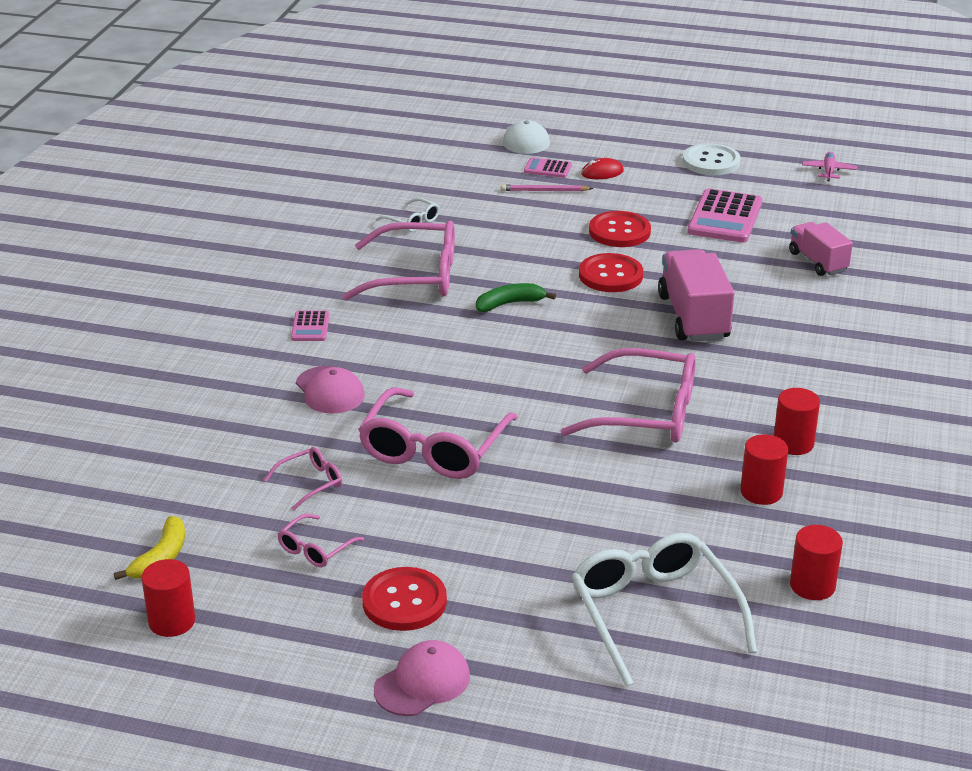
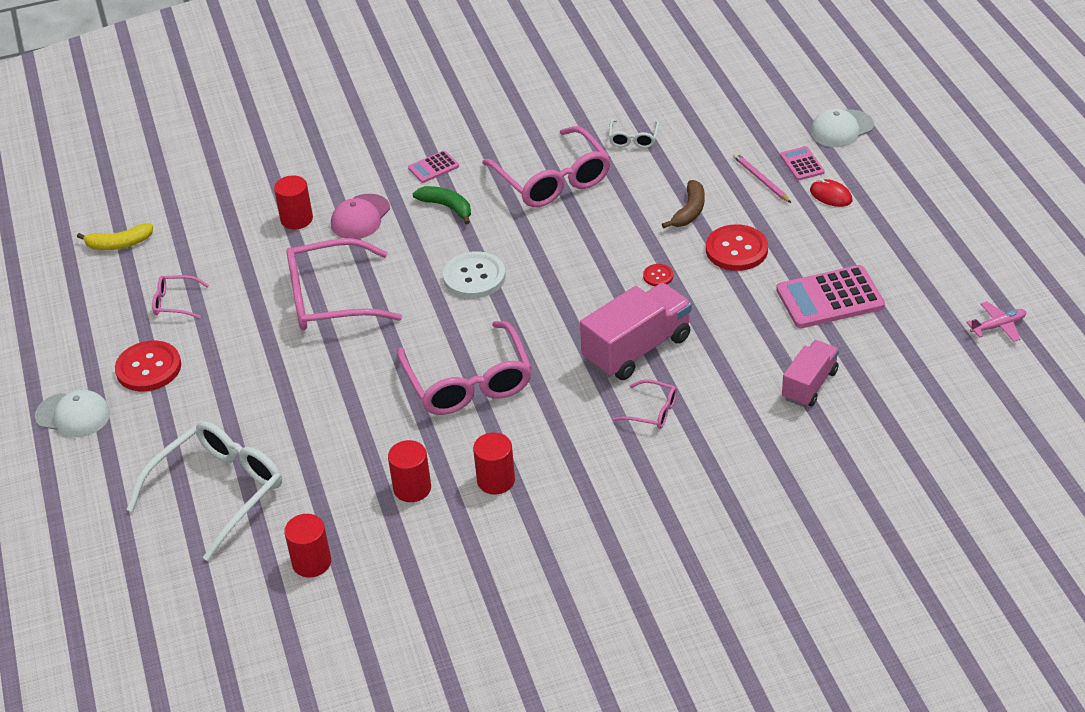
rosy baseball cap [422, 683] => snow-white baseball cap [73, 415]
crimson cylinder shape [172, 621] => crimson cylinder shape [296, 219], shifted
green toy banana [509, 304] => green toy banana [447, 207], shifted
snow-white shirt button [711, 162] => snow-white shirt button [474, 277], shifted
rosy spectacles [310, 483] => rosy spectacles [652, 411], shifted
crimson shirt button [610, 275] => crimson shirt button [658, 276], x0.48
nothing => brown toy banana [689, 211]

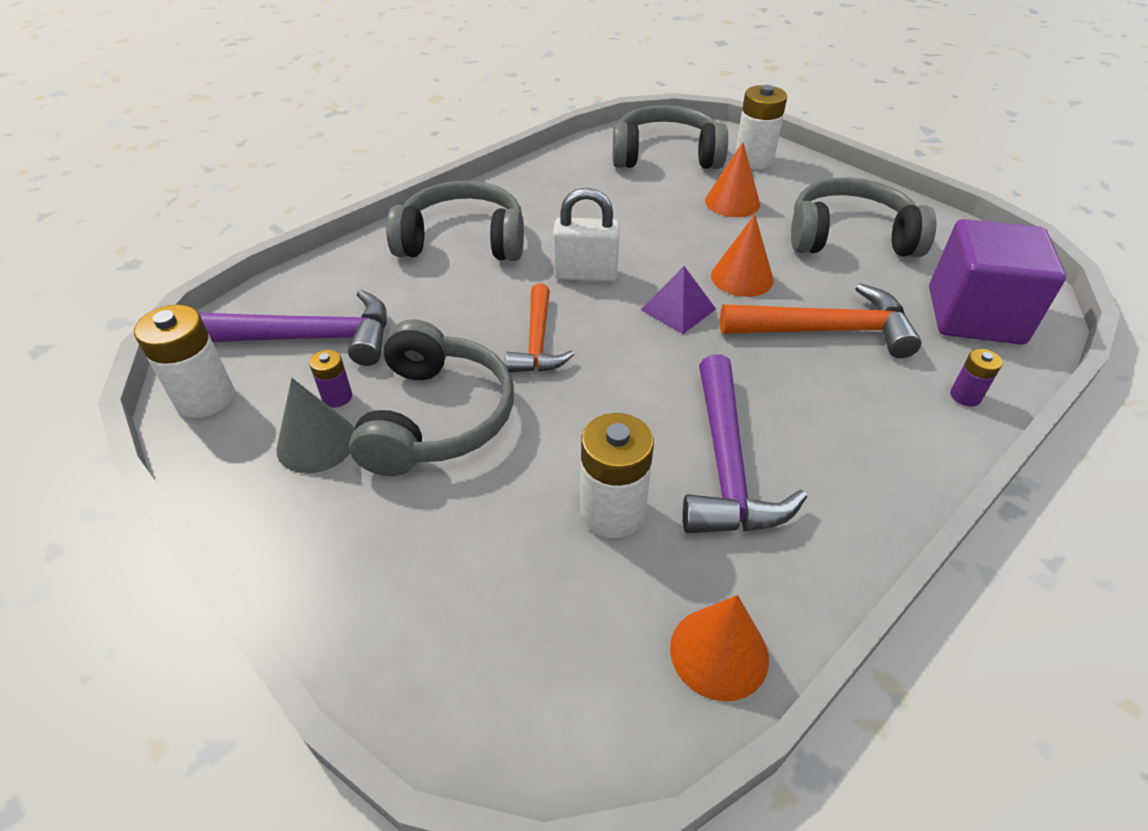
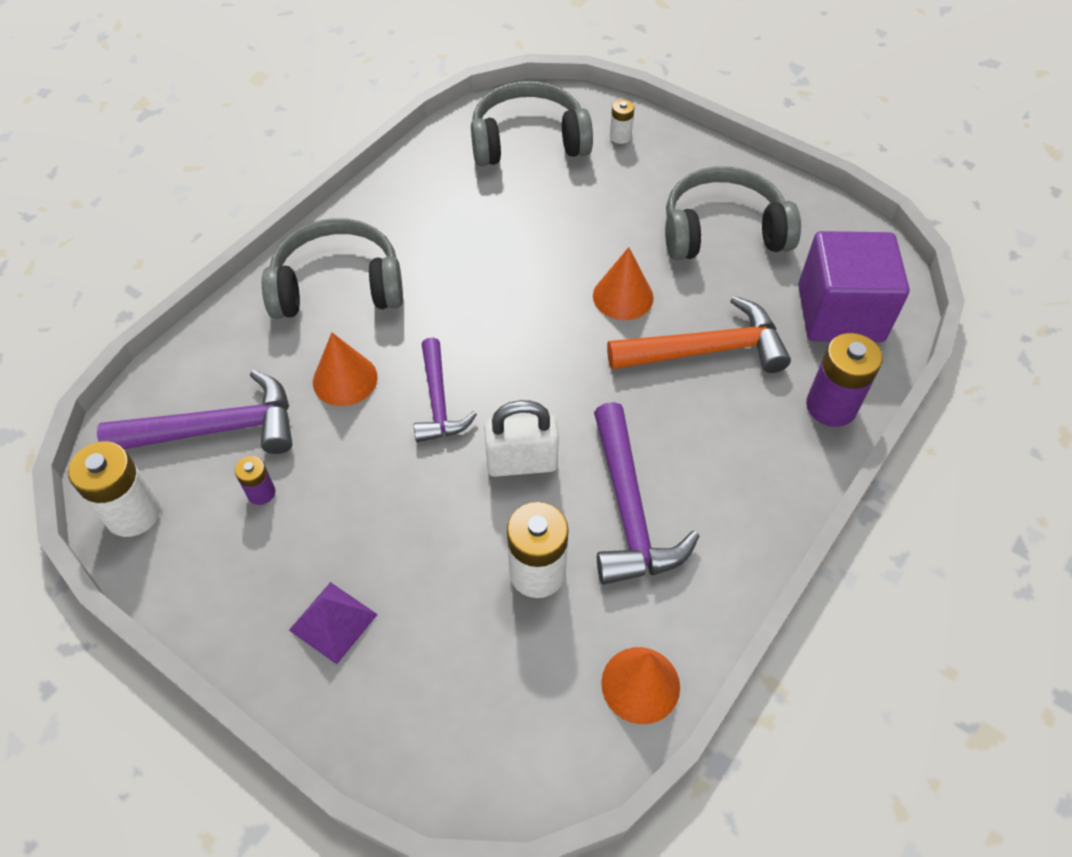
royal purple pyramid [678, 309] => royal purple pyramid [333, 622], shifted
orange cone [732, 202] => orange cone [345, 379], shifted
orange claw hammer [537, 341] => royal purple claw hammer [438, 401]
snow-white small lock [585, 274] => snow-white small lock [522, 463], shifted
snow-white battery [753, 160] => snow-white battery [620, 137], x0.53
royal purple battery [965, 396] => royal purple battery [831, 406], x1.90
ash-grey cone [316, 442] => nothing
ash-grey over-ear headphones [436, 417] => nothing

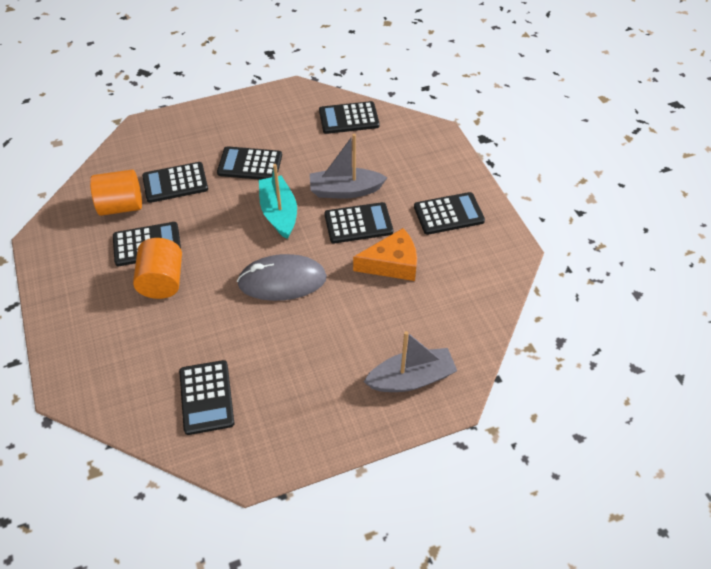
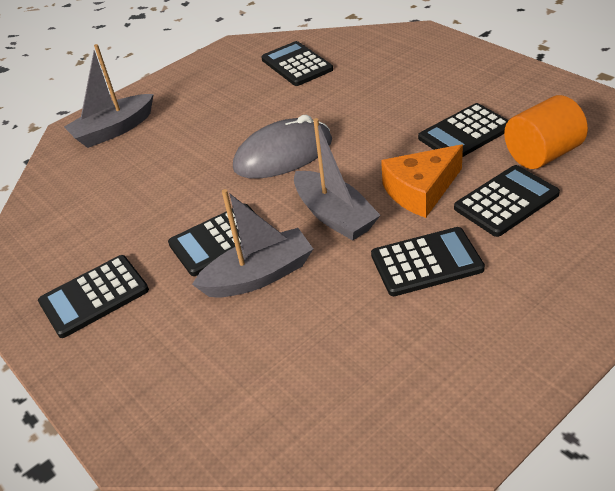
teal toy boat [279, 213] => ash-grey toy boat [334, 216]
orange cheese [392, 264] => orange cheese [421, 191], shifted
orange cylinder shape [162, 281] => nothing
black adding machine [349, 118] => nothing

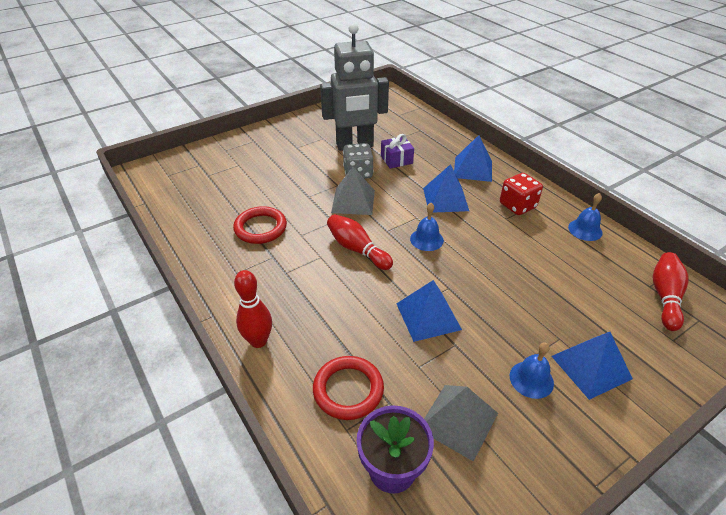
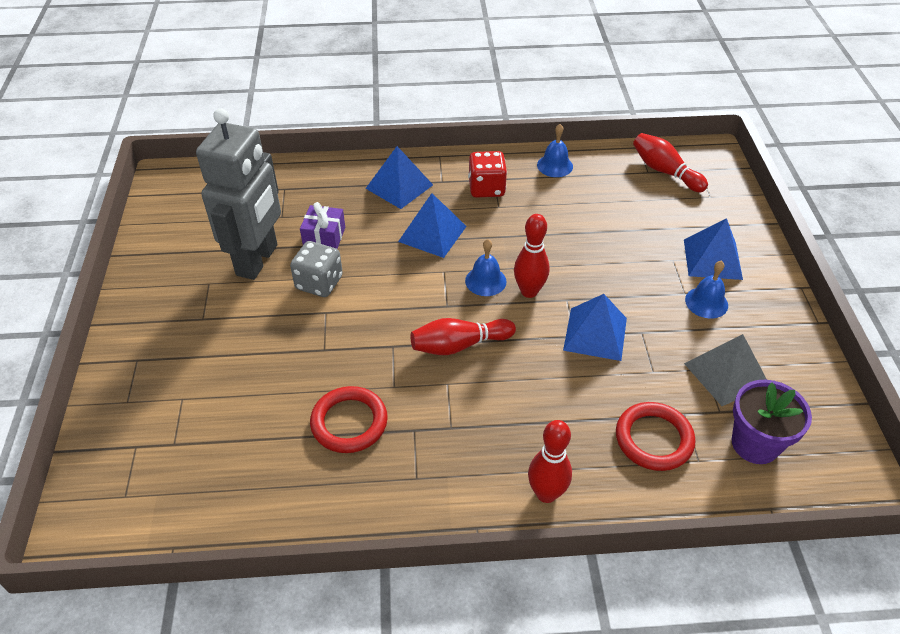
nothing => crimson bowling pin [529, 291]
ash-grey pyramid [353, 201] => nothing

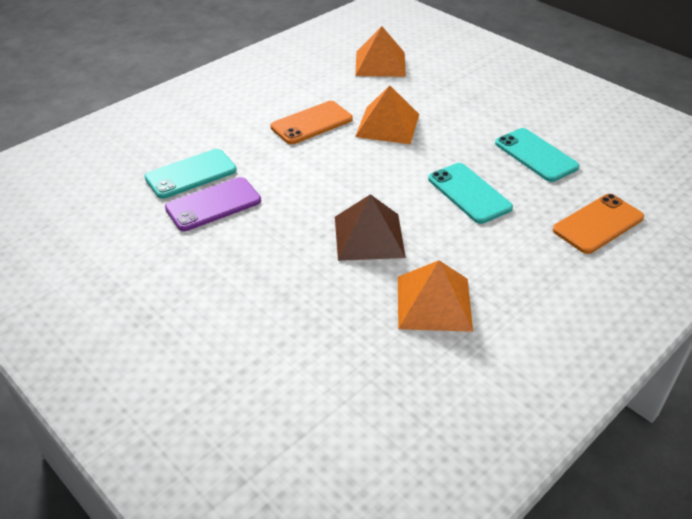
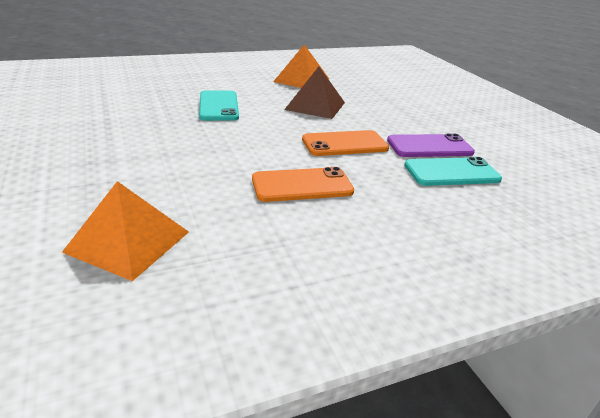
orange mobile phone [598, 224] => orange mobile phone [345, 144], shifted
orange pyramid [387, 125] => nothing
teal mobile phone [535, 155] => nothing

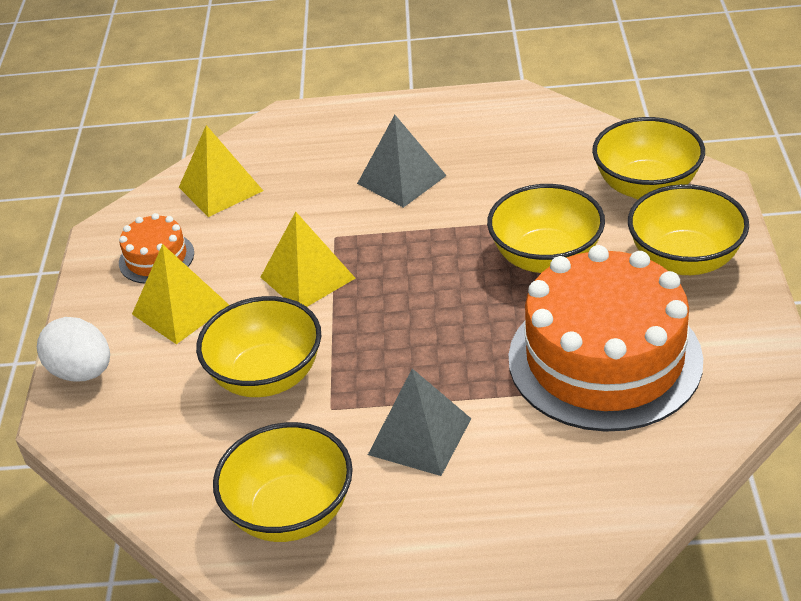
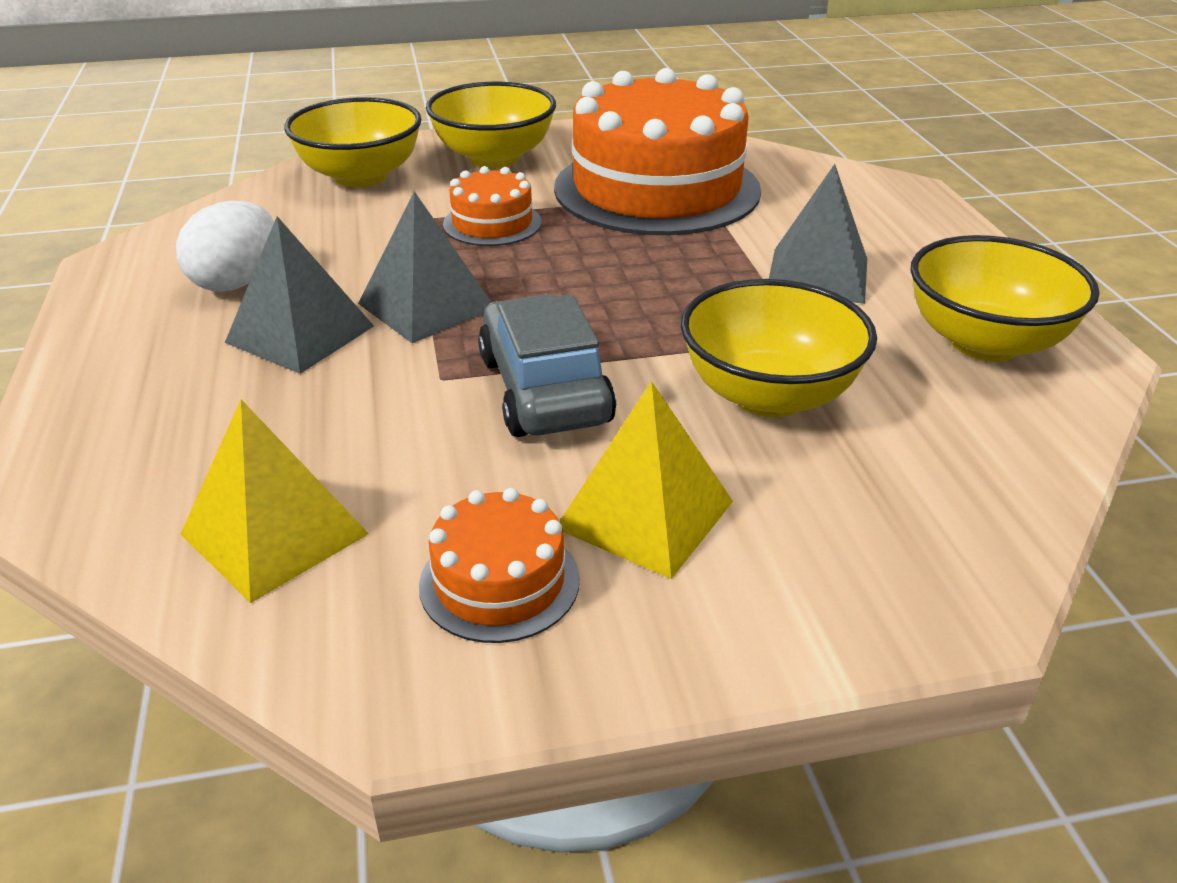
snow-white egg [82, 372] => snow-white egg [237, 282], shifted
nothing => ash-grey pyramid [426, 306]
golden deep dish [546, 258] => orange layer cake [492, 223]
golden pyramid [307, 277] => ash-grey toy car [544, 390]

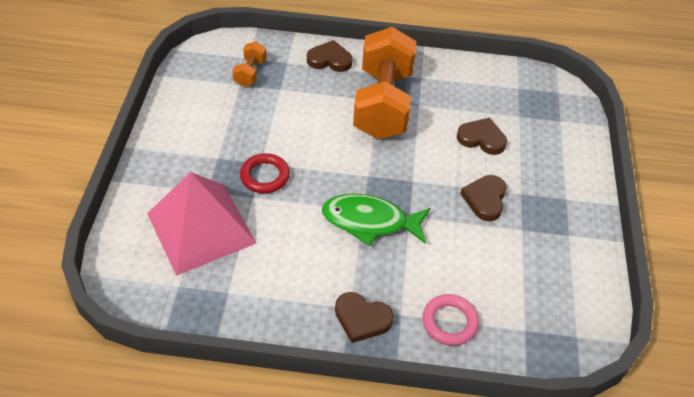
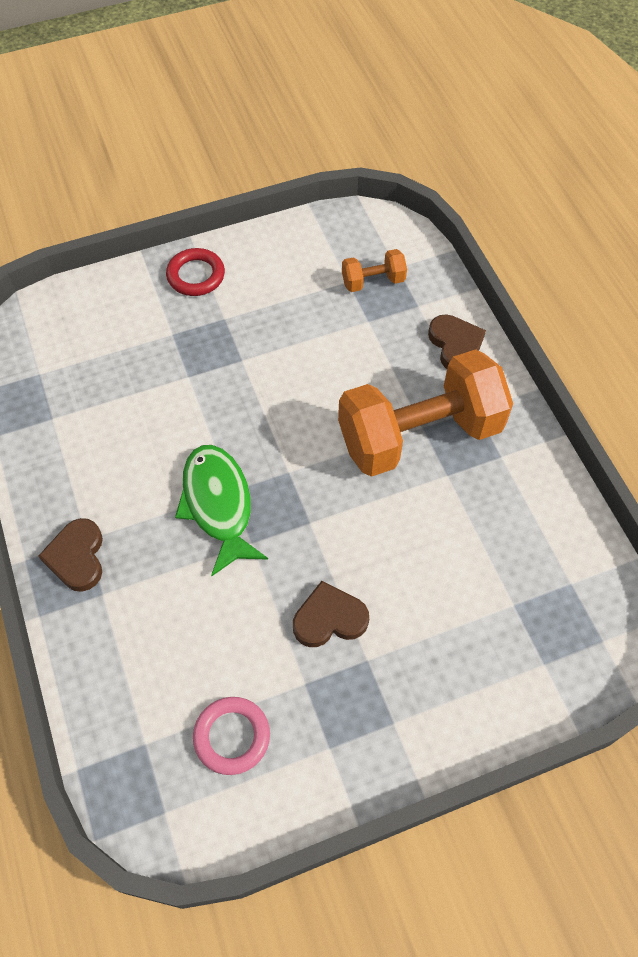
crimson torus [265, 176] => crimson torus [196, 275], shifted
rosy torus [449, 322] => rosy torus [232, 736], shifted
rosy pyramid [201, 228] => nothing
brown heart shape [481, 139] => nothing

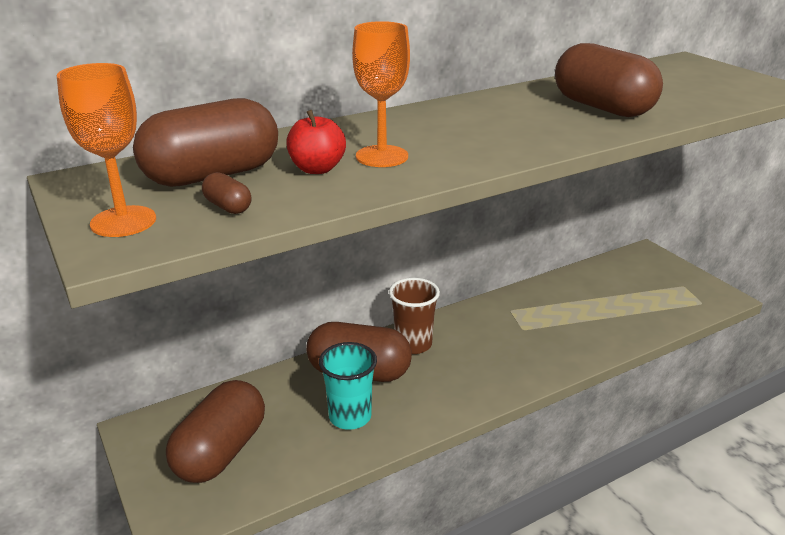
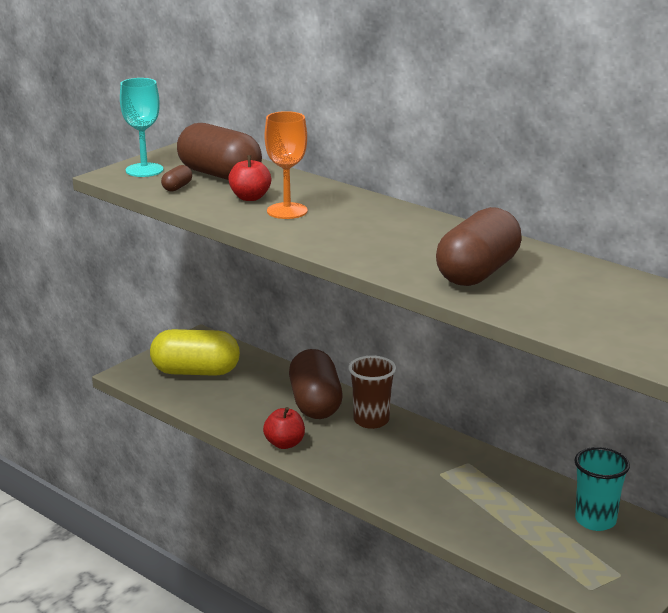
orange chalice [123, 221] => teal chalice [144, 170]
brown pill [221, 451] => golden pill [196, 372]
nothing => crimson apple fruit [284, 444]
teal tumbler [350, 417] => teal tumbler [595, 520], shifted

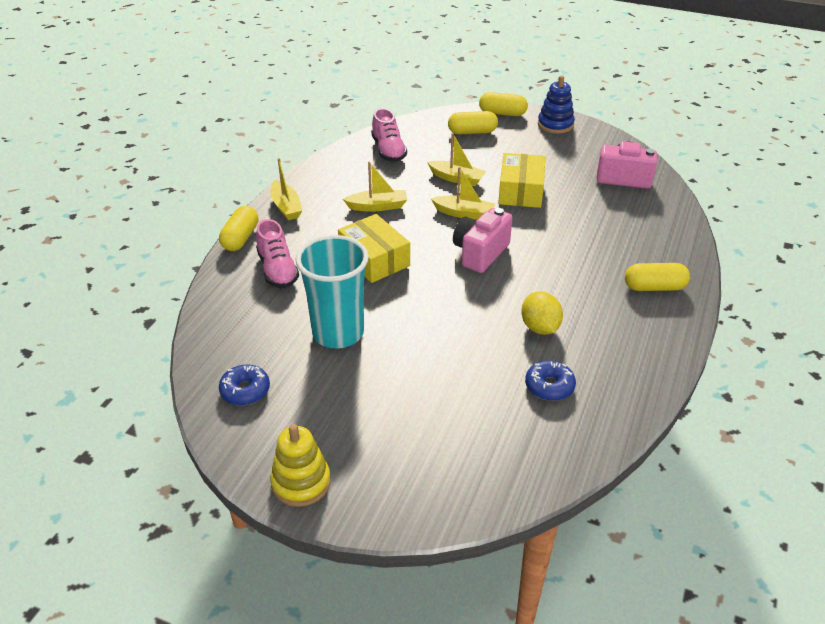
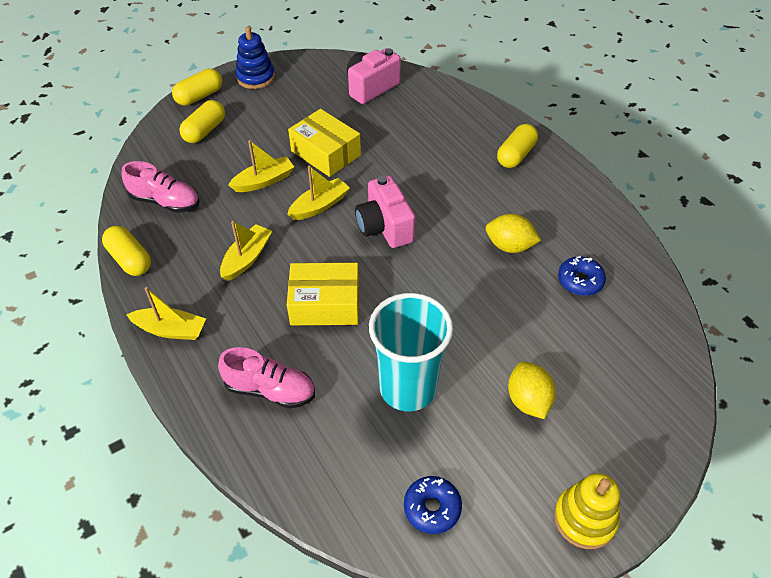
golden pill [240, 238] => golden pill [130, 259], shifted
nothing => golden citrus fruit [528, 400]

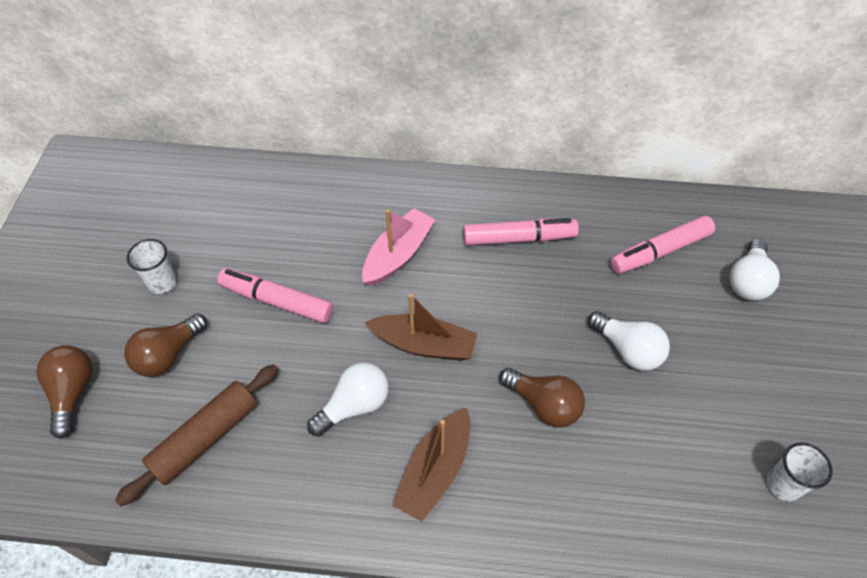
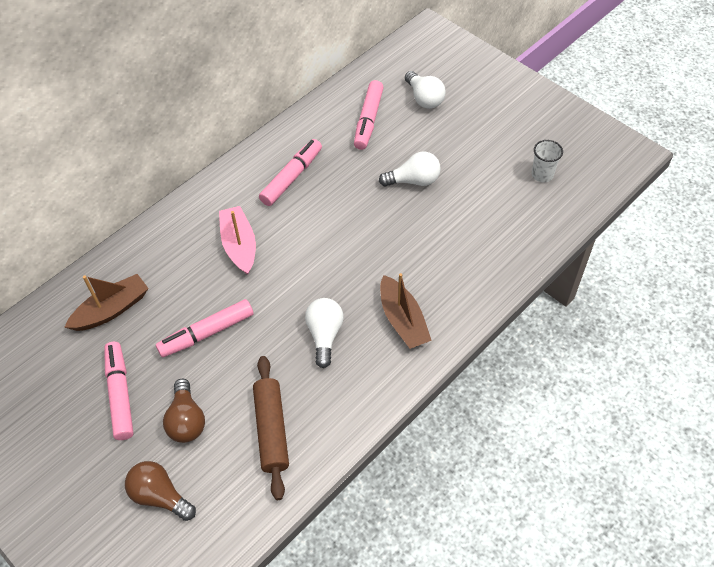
brown toy boat [424, 344] => brown toy boat [112, 309], shifted
snow-white tumbler [162, 282] => rosy marker pen [120, 394]
brown light bulb [543, 404] => nothing

